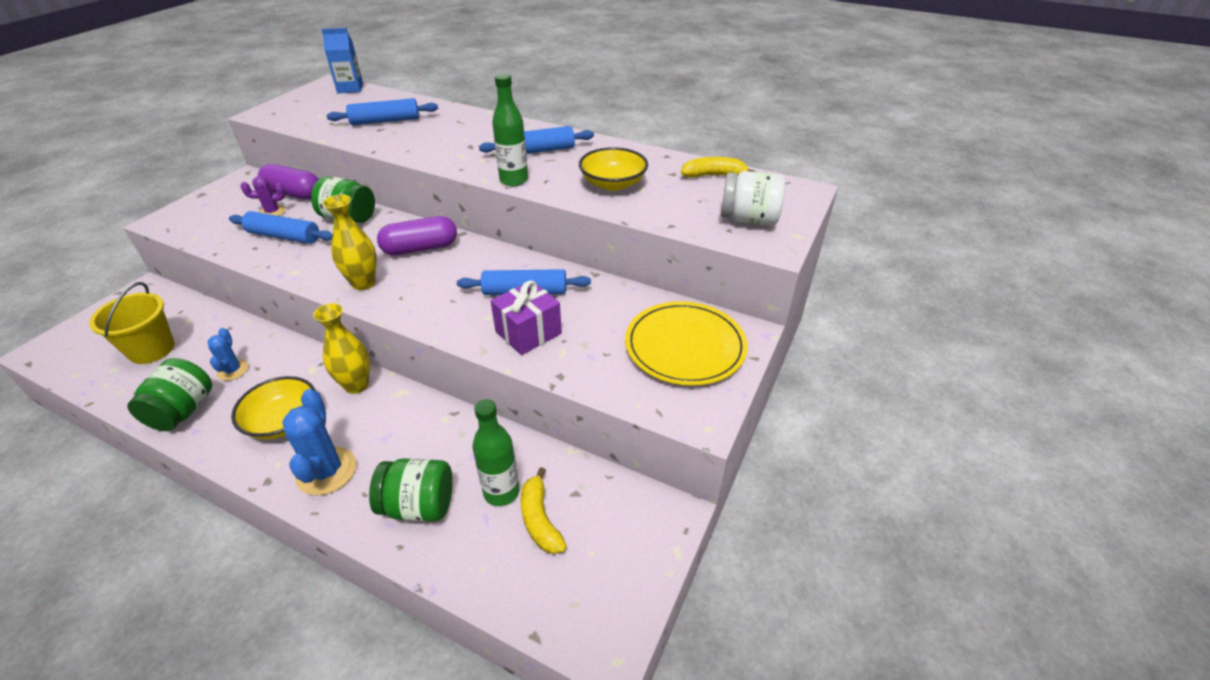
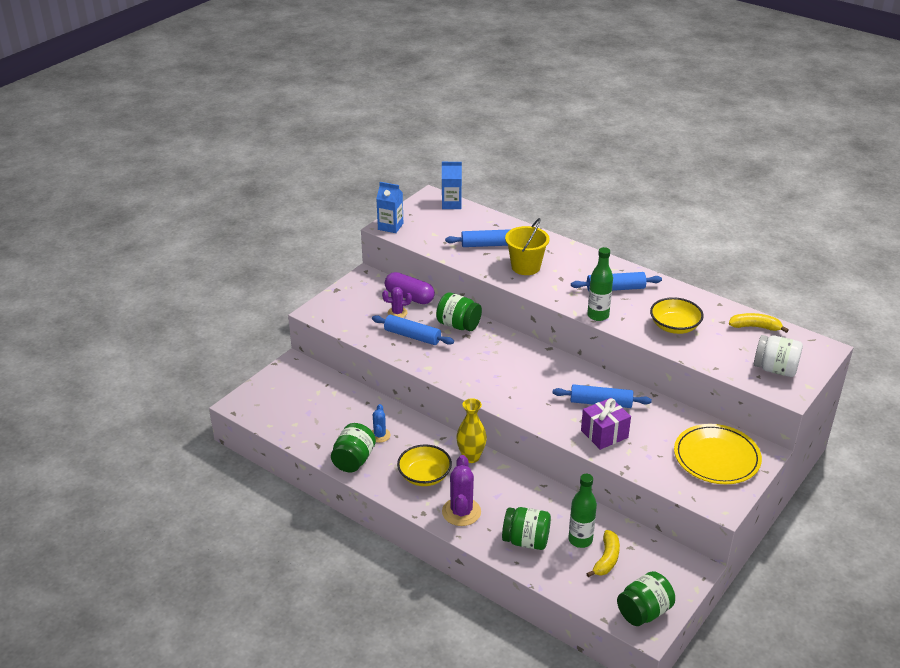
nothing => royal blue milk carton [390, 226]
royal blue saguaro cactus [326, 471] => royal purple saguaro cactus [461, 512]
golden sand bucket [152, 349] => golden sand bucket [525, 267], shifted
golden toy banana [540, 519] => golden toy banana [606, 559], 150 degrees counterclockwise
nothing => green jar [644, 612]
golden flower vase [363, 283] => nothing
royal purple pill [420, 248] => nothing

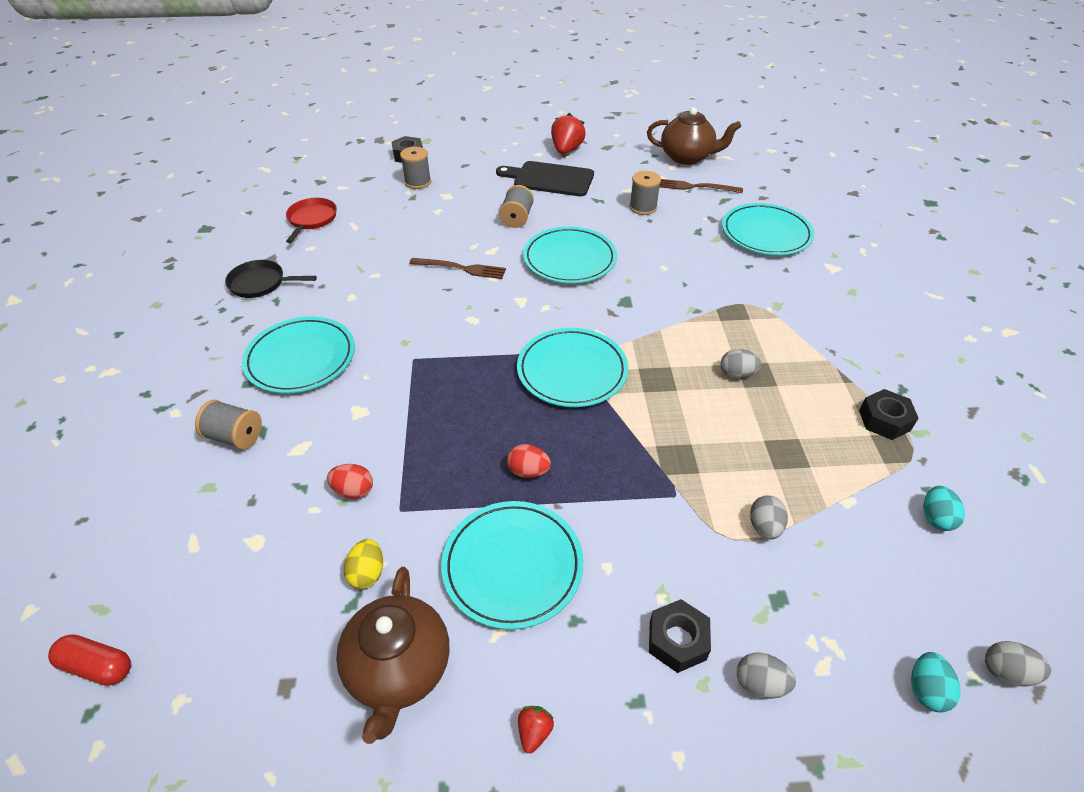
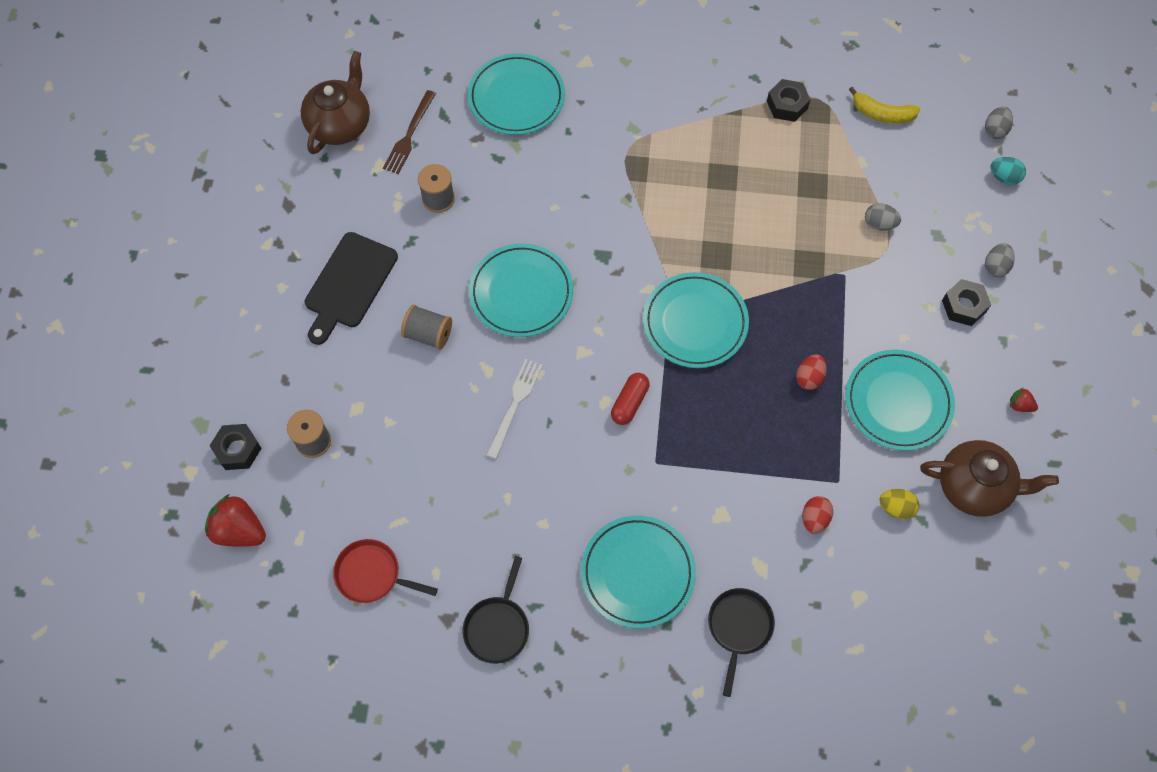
crimson berry [566, 150] => crimson berry [239, 530], shifted
brown dinner fork [461, 268] => snow-white dinner fork [515, 405]
crimson pill [97, 666] => crimson pill [629, 403], shifted
ash-grey reel of thread [235, 437] => black frying pan [739, 628]
teal egg [935, 518] => golden toy banana [882, 114]
ash-grey egg [737, 374] => nothing

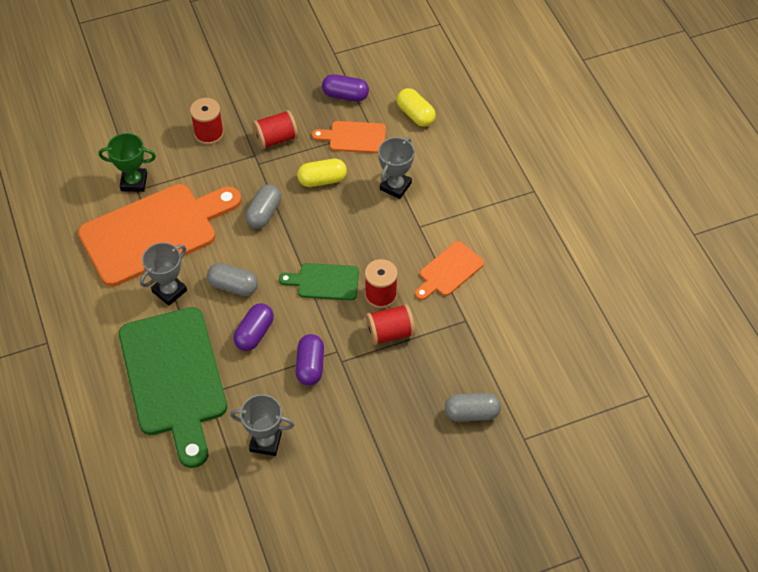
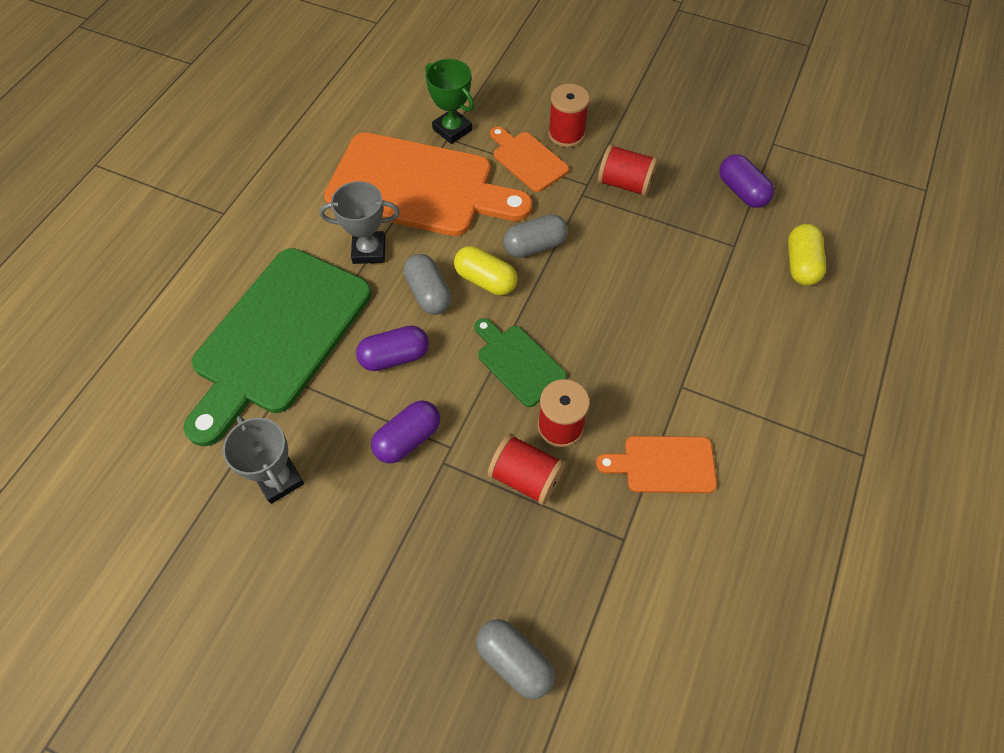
golden pill [322, 180] => golden pill [485, 280], shifted
orange bread board [354, 137] => orange bread board [528, 160], shifted
ash-grey prize cup [395, 186] => nothing

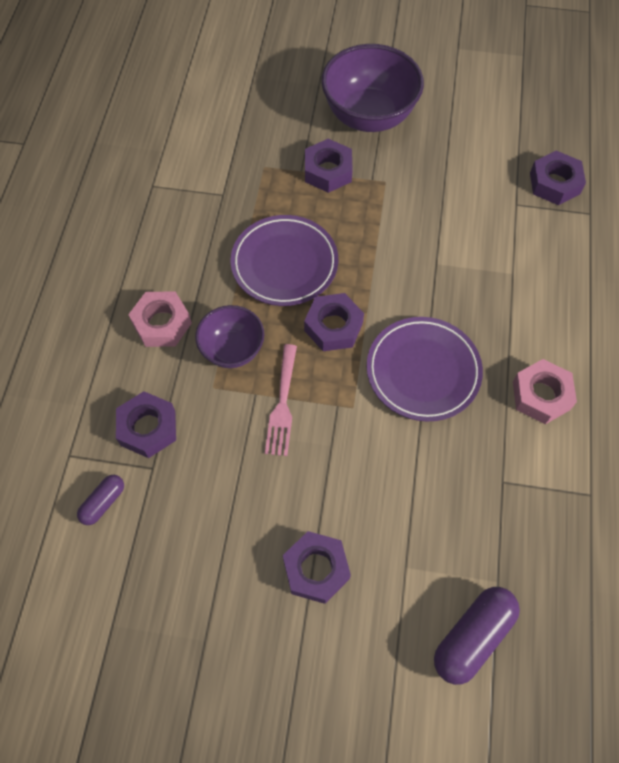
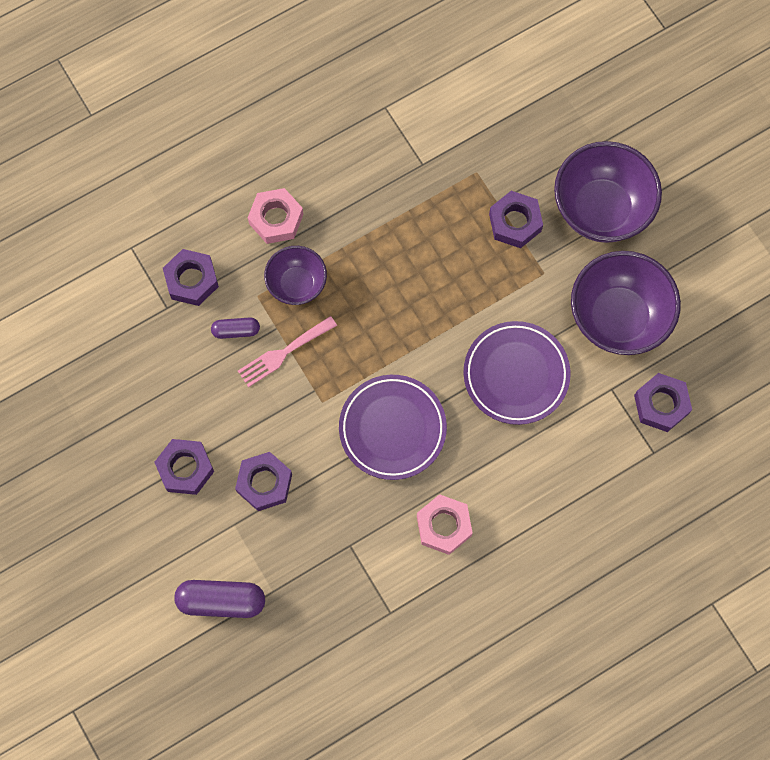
royal purple pill [103, 502] => royal purple pill [236, 330], shifted
royal purple nut [333, 326] => royal purple nut [264, 483], shifted
royal purple plate [284, 264] => royal purple plate [516, 374], shifted
nothing => royal purple deep dish [618, 318]

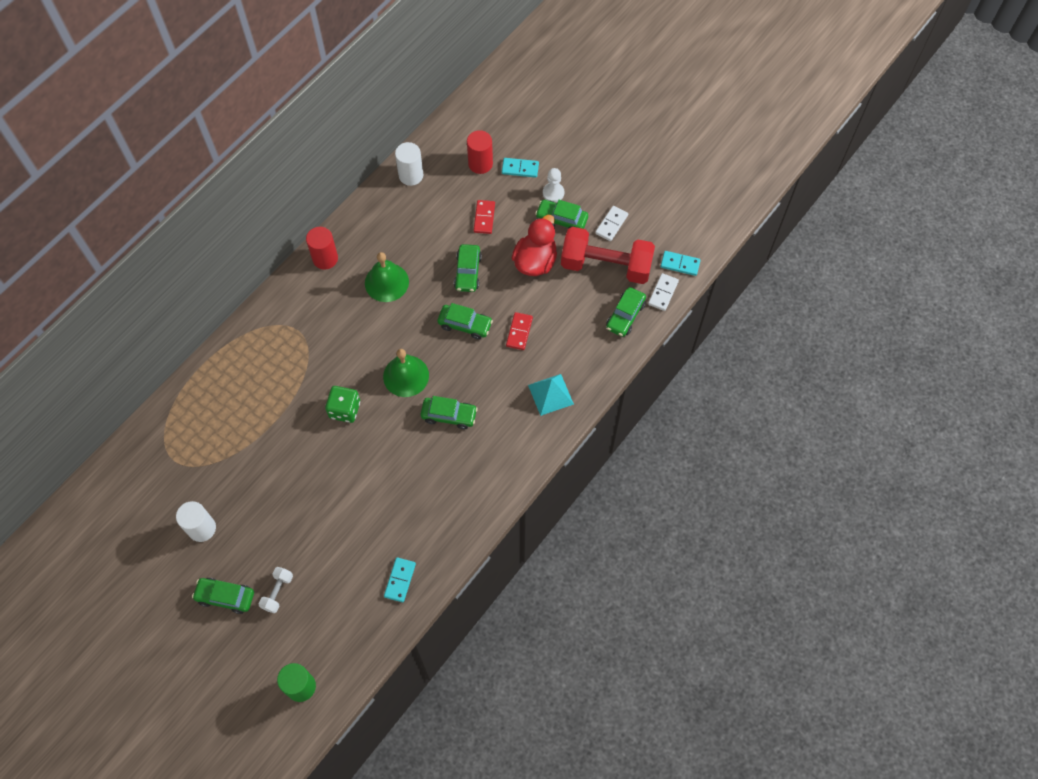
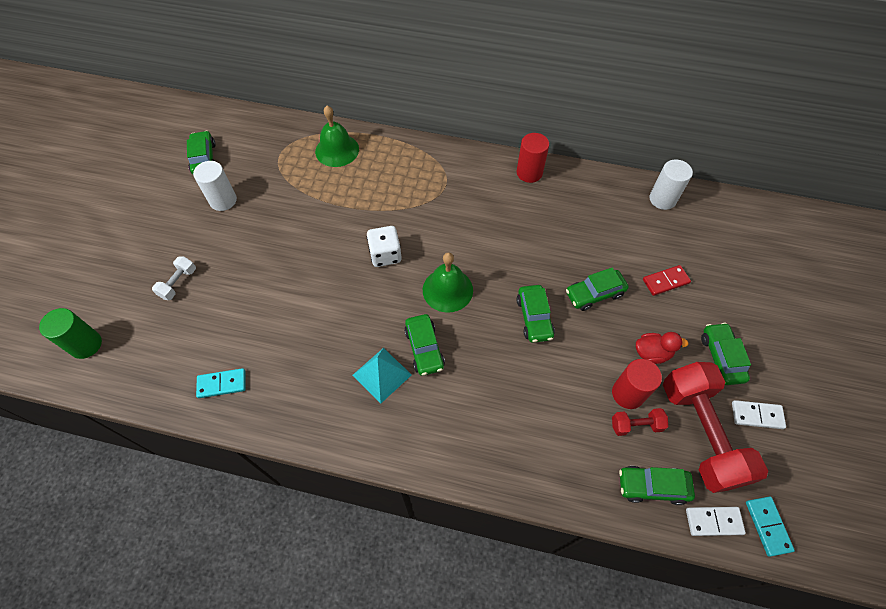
snow-white dumbbell [277, 592] => snow-white dumbbell [178, 283], 60 degrees counterclockwise
green toy car [225, 597] => green toy car [204, 158], shifted
green hand bell [386, 282] => green hand bell [337, 150], shifted
teal pyramid [550, 394] => teal pyramid [381, 375], shifted
green game die [344, 410] => snow-white game die [385, 255]
crimson cylinder shape [480, 164] => crimson cylinder shape [628, 393], shifted
nothing => crimson dumbbell [636, 425]
crimson rubber duck [535, 261] => crimson rubber duck [652, 353], x0.60
teal domino [520, 168] => nothing
crimson domino [519, 332] => nothing
snow-white chess pawn [553, 193] => nothing

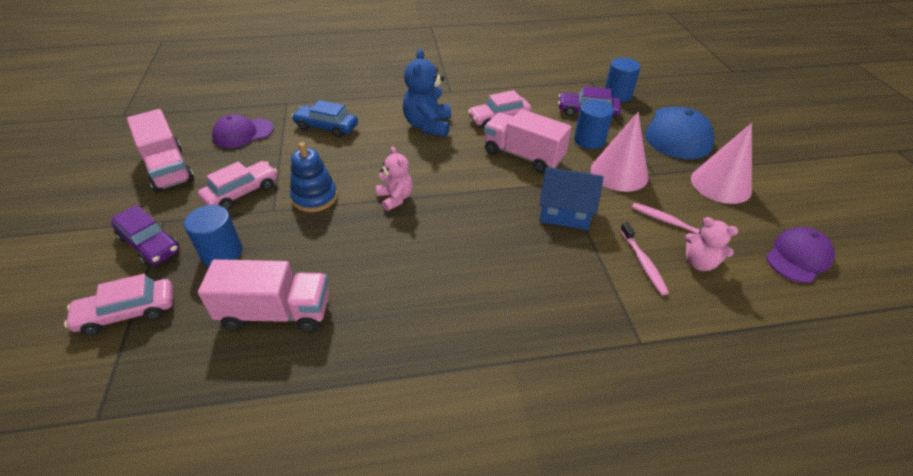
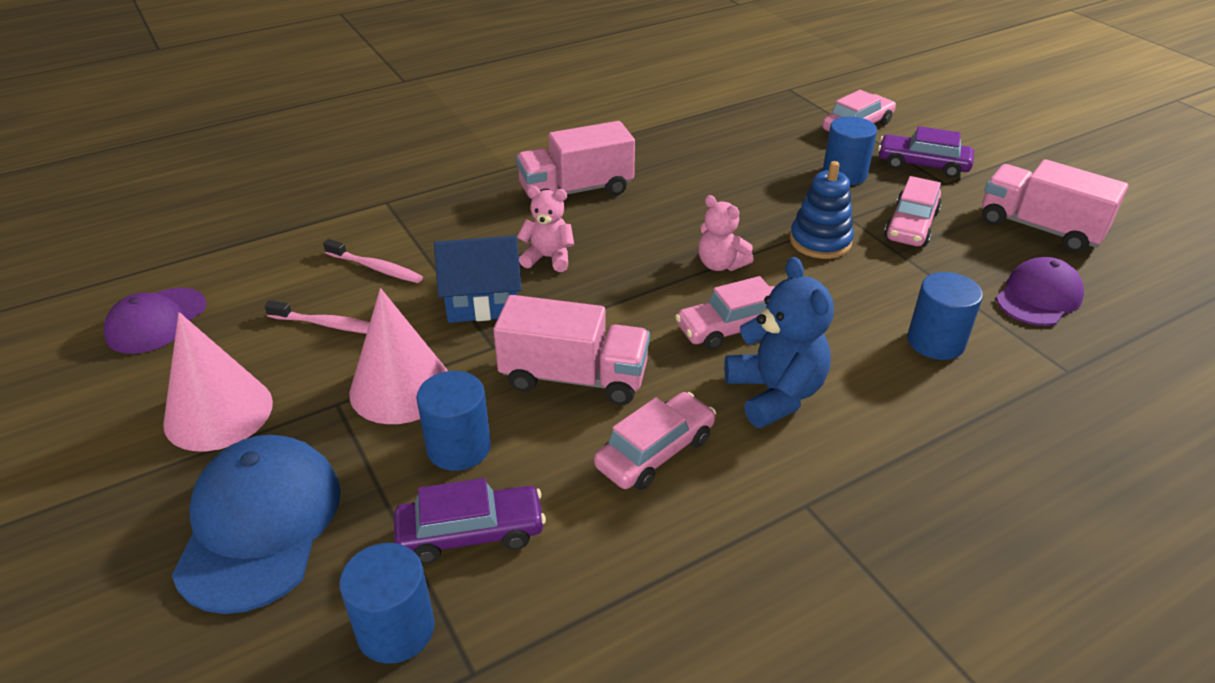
rosy tooth brush [643, 262] => rosy tooth brush [375, 268], 150 degrees clockwise
rosy toy truck [276, 312] => rosy toy truck [576, 190], shifted
rosy stuffed bear [699, 263] => rosy stuffed bear [548, 258], shifted
nothing => rosy toy car [733, 327]
royal blue toy car [326, 127] => royal blue cylinder shape [935, 342]

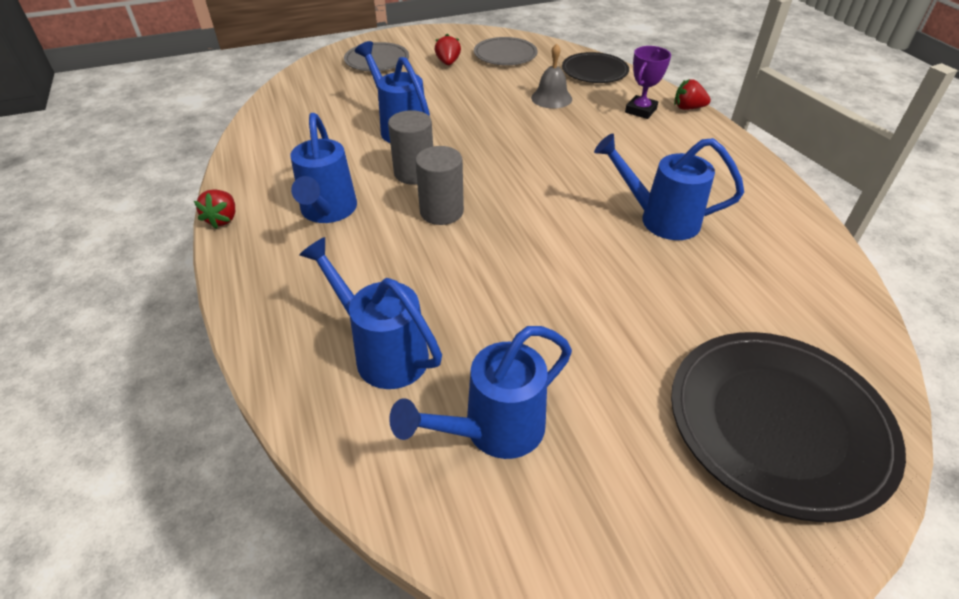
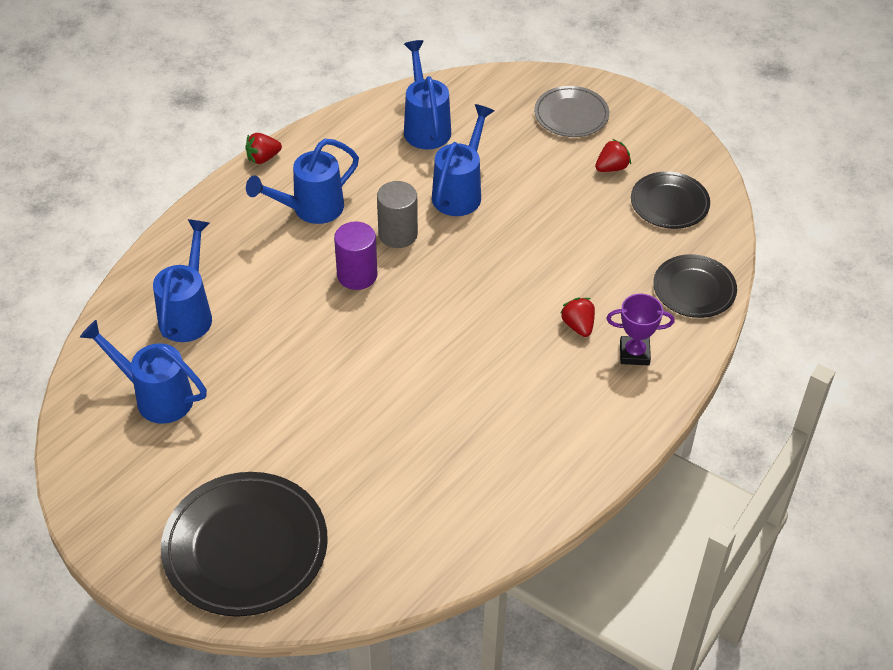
ash-grey cylinder shape [441, 212] => royal purple cylinder shape [357, 275]
royal blue sprinkling can [660, 219] => royal blue sprinkling can [425, 126], shifted
crimson berry [688, 108] => crimson berry [578, 326], shifted
ash-grey plate [505, 54] => black plate [669, 203]
ash-grey hand bell [551, 98] => nothing

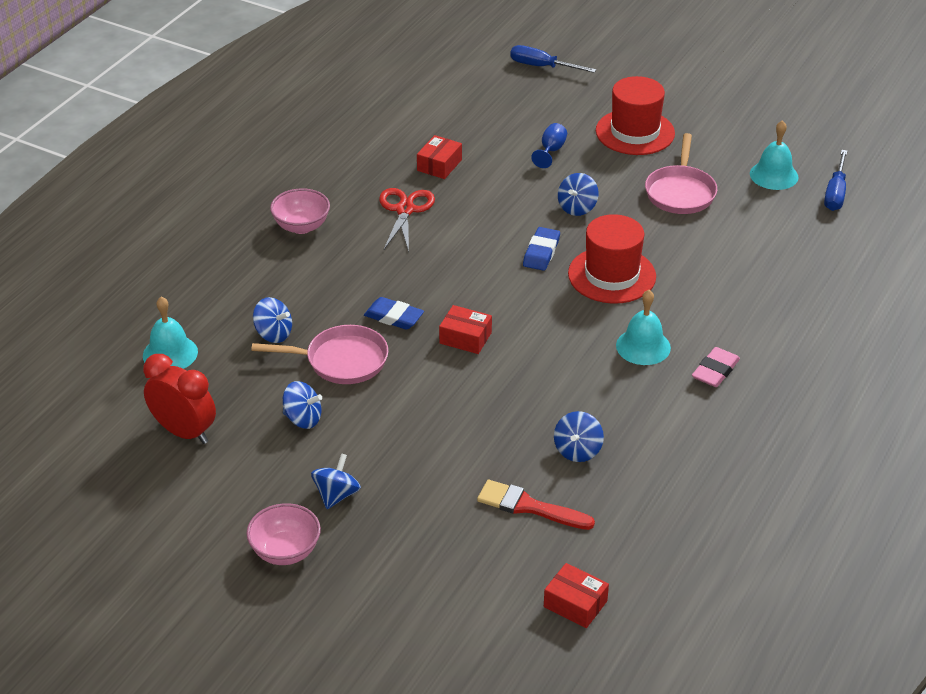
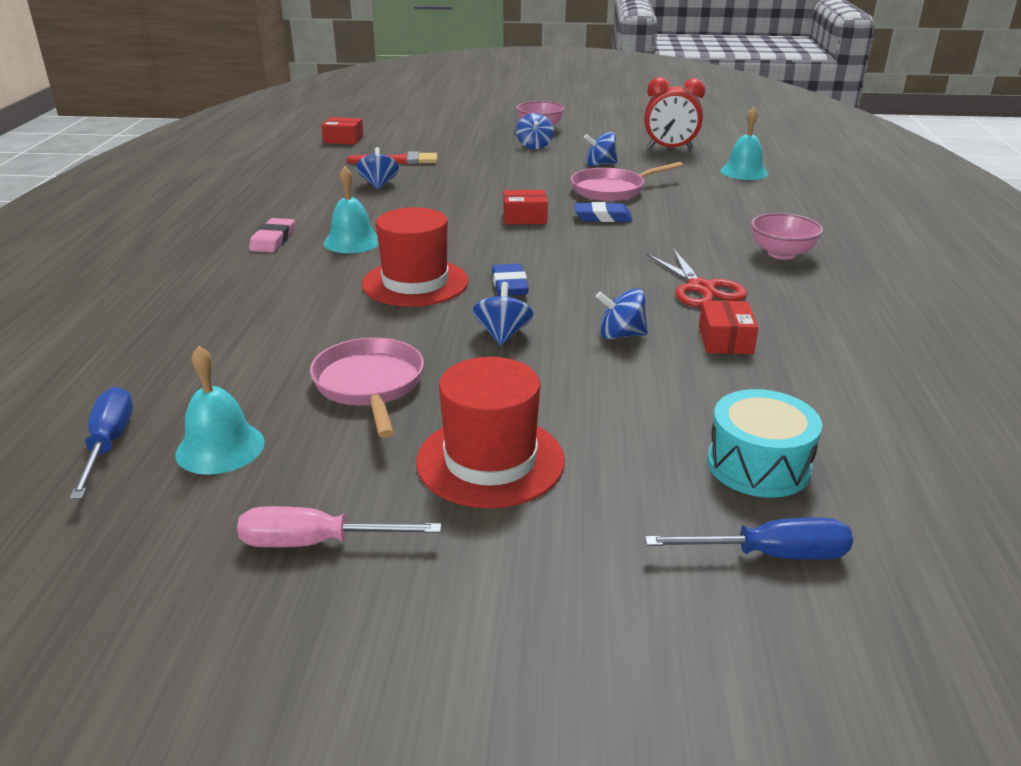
nothing => rosy flat screwdriver [316, 543]
royal blue whirligig [273, 334] => royal blue whirligig [620, 335], shifted
nothing => teal drum [758, 465]
royal blue chalice [551, 151] => nothing

